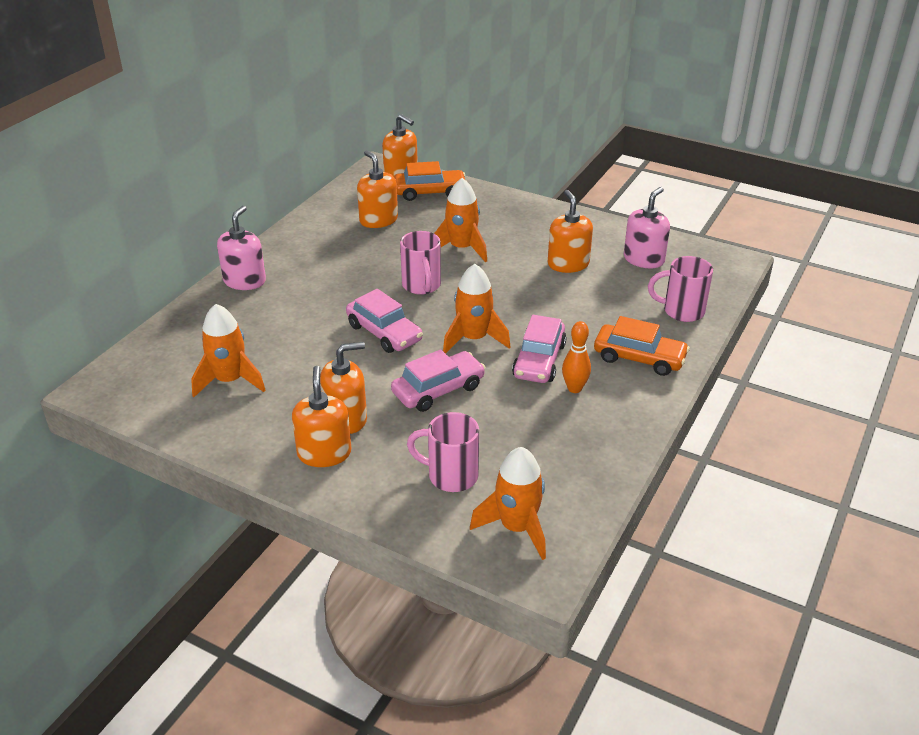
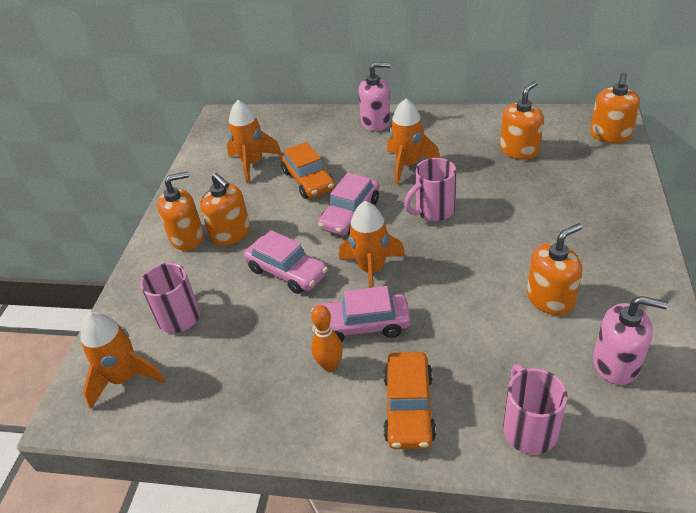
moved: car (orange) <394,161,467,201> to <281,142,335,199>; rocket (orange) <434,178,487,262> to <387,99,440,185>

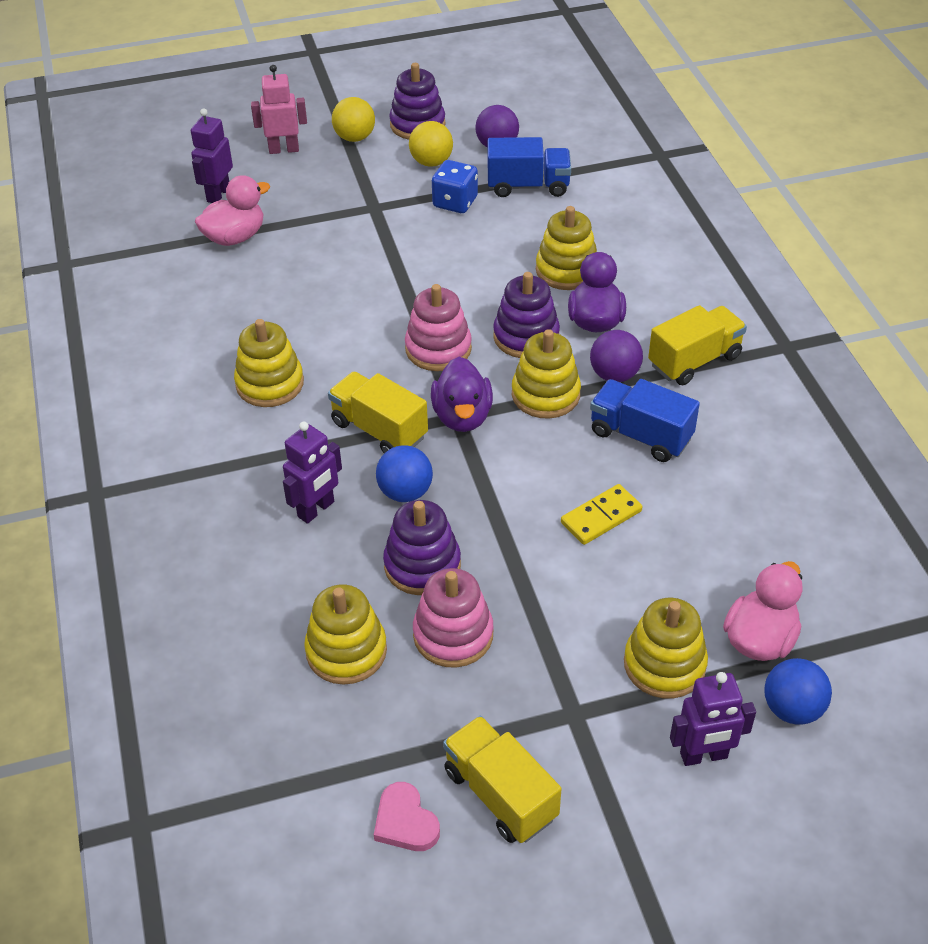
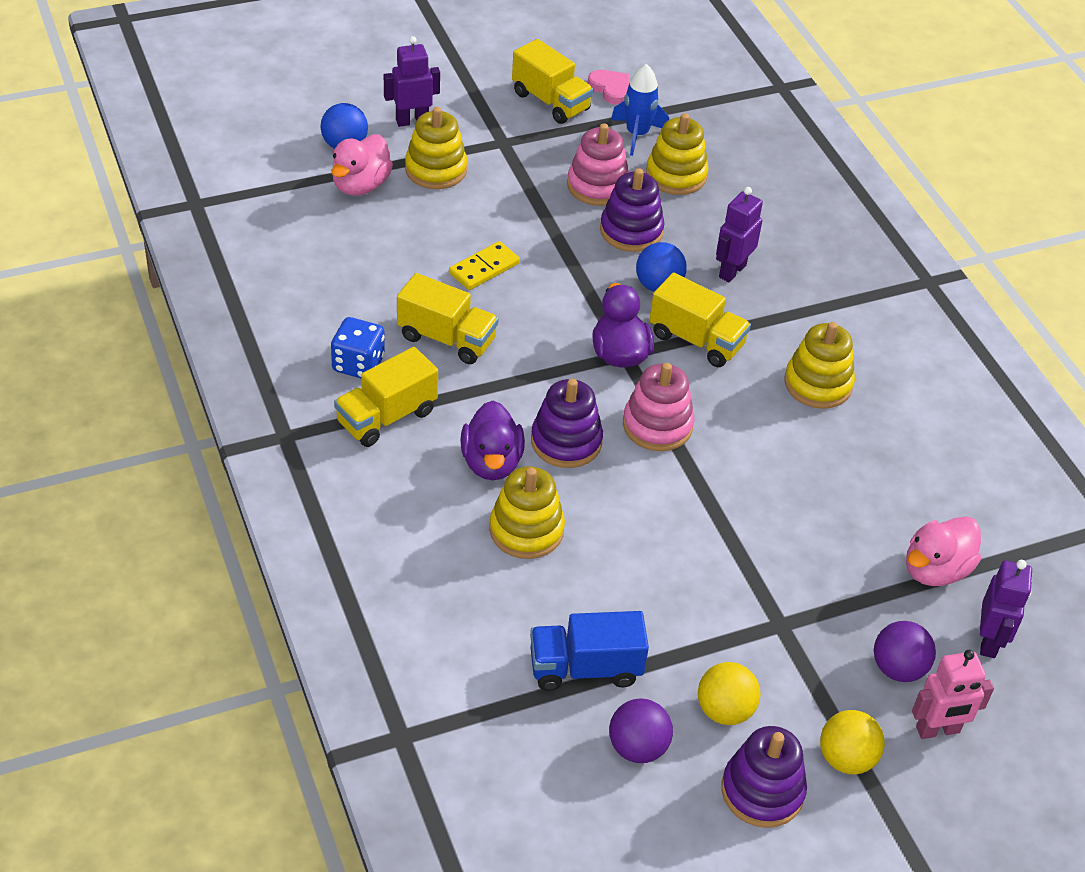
removed: stacking toy (yellow) <512,329,581,419>
added: rocket (blue) <611,64,669,156>
moved: dice (blue) <432,160,478,213> to <331,317,385,378>; ball (purple) <590,330,643,382> to <874,621,936,682>
recoloured: truck (blue) <590,379,700,462> to truck (yellow) <397,273,499,364>

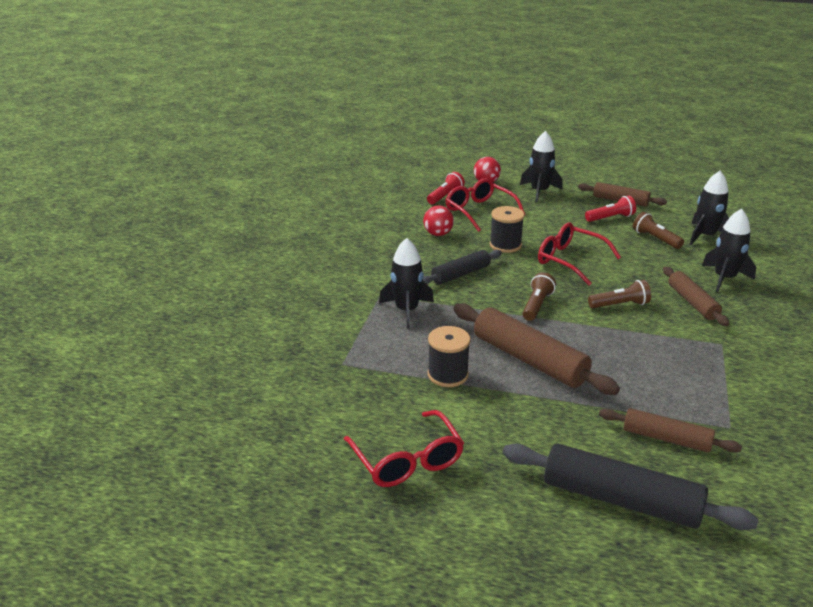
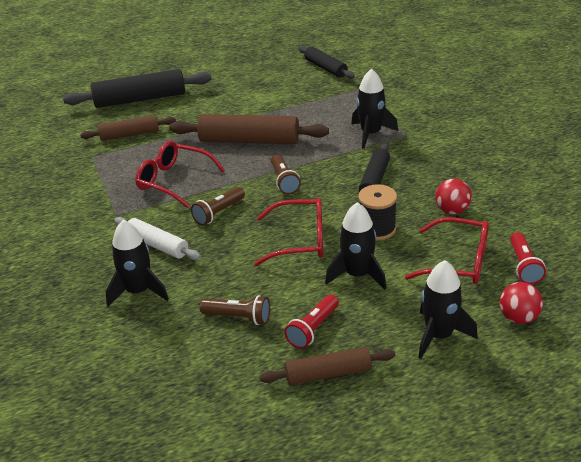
removed: spool (black) <428,326,471,387>
added: rolling pin (black) <298,46,355,79>
moved: rocket (black) <689,171,729,245> to <325,202,387,290>; glasses (red) <344,410,464,487> to <136,141,225,208>
recoloured: rolling pin (brown) <663,267,729,326> to rolling pin (white) <114,217,201,260>

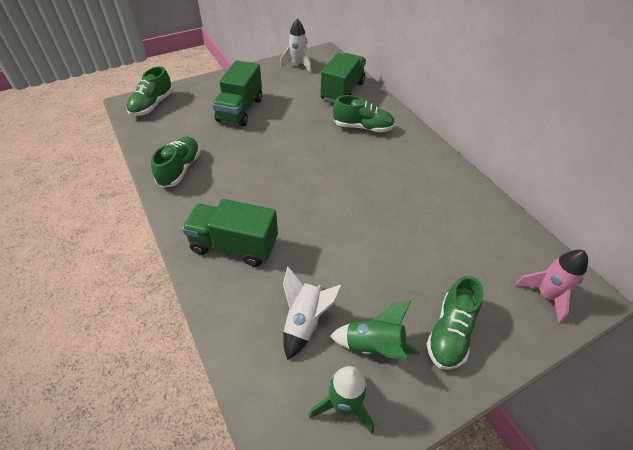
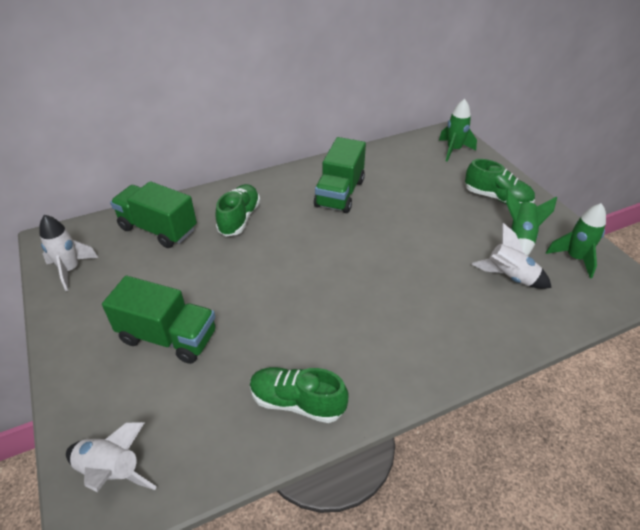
moved: truck (green) <182,199,278,267> to <314,137,366,213>
replaced: shoe (green) <127,66,173,116> to rocket (white) <66,422,157,492>
recoloured: rocket (pink) <515,250,588,324> to rocket (green) <439,99,477,161>

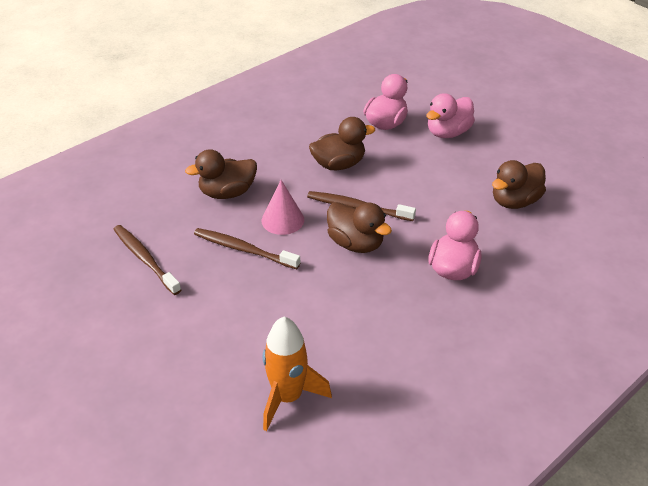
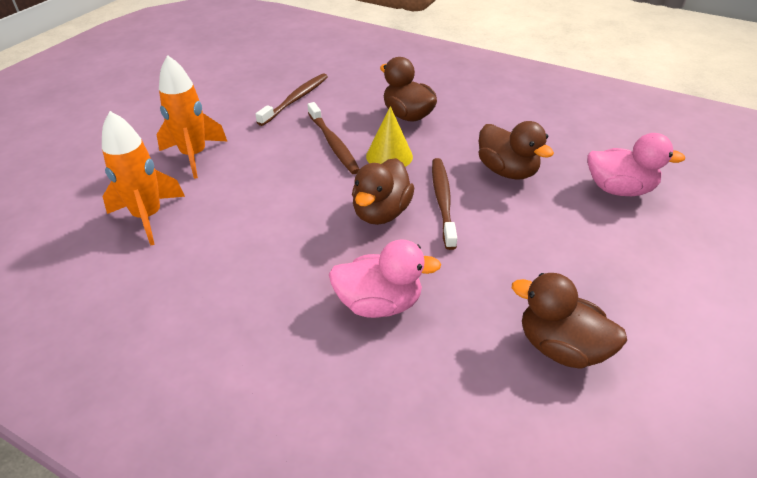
removed: duck (pink) <426,93,475,138>
added: rocket (orange) <157,55,227,179>
recoloured: cone (pink) <262,180,304,235> to cone (yellow) <366,106,413,167>
turned: toothbrush (brown) <194,228,300,269> = <307,102,359,174> 150 degrees clockwise

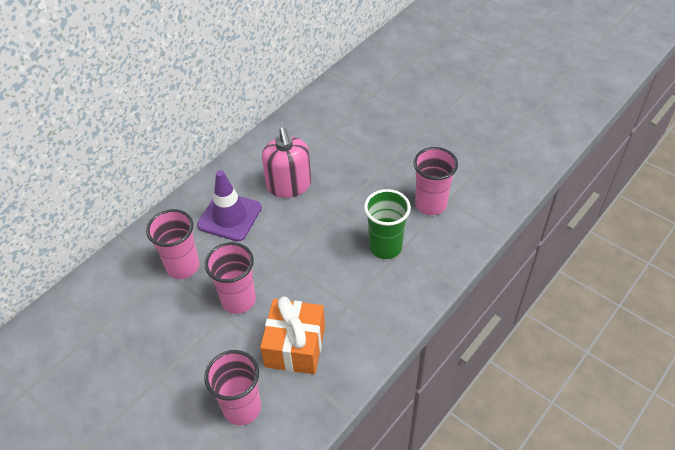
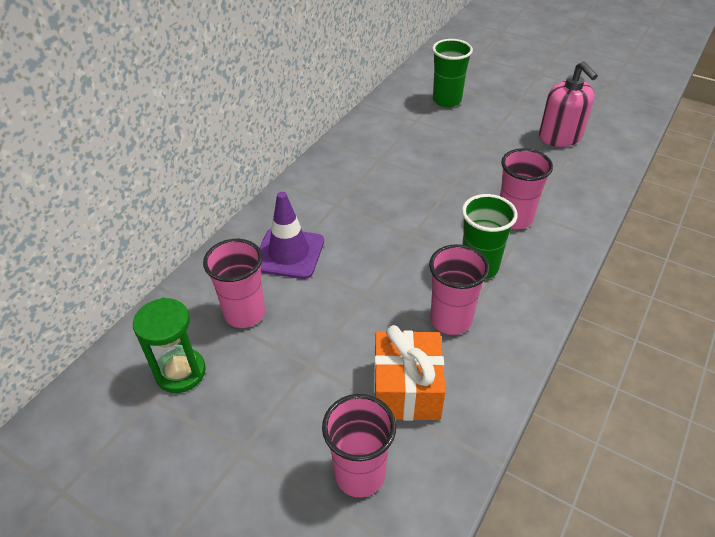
added: cup (green) <432,39,473,107>; hourglass (green) <133,298,206,393>
moved: soap dispenser (pink) <262,127,312,198> to <539,61,598,147>; cup (pink) <205,242,256,314> to <429,244,490,335>

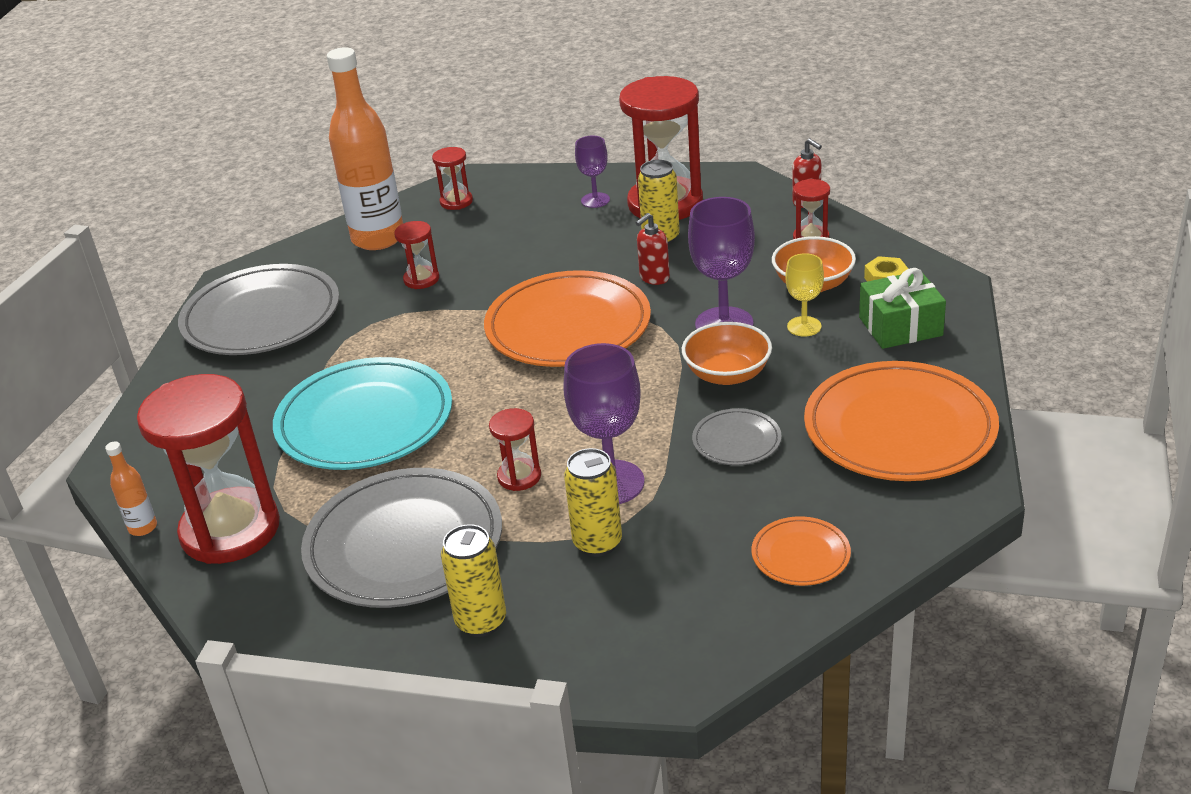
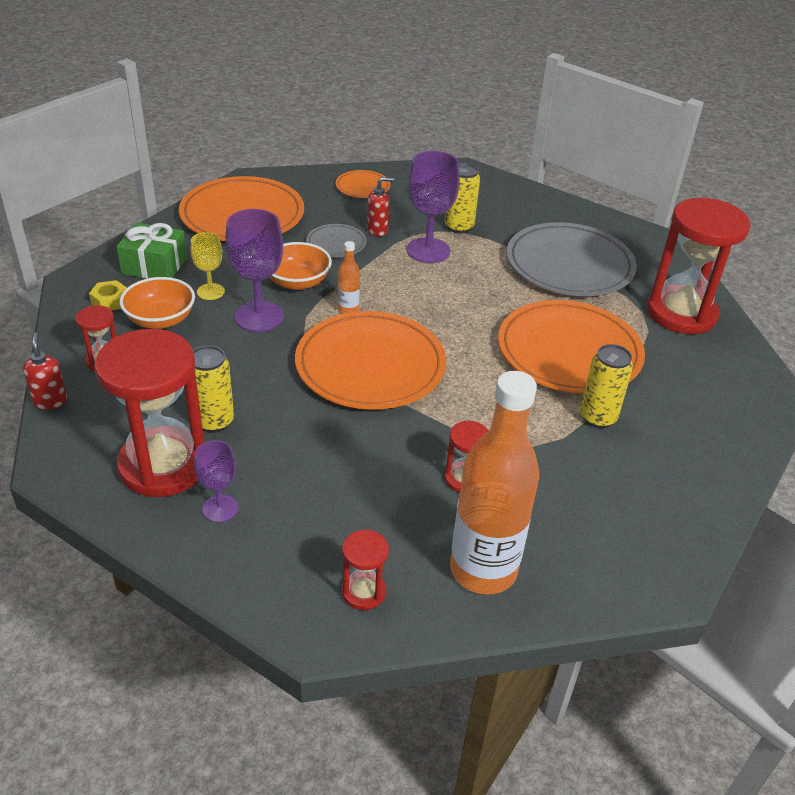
removed: plate (grey) <178,264,339,355>; hourglass (red) <489,408,541,491>
moved: soap dispenser (red) <636,213,670,285> to <367,177,394,236>; bottle (orange) <105,441,157,536> to <338,241,360,314>; can (yellow) <441,524,506,637> to <580,344,633,428>
recoloured: plate (turquoise) <273,357,452,470> to plate (orange) <498,300,645,393>

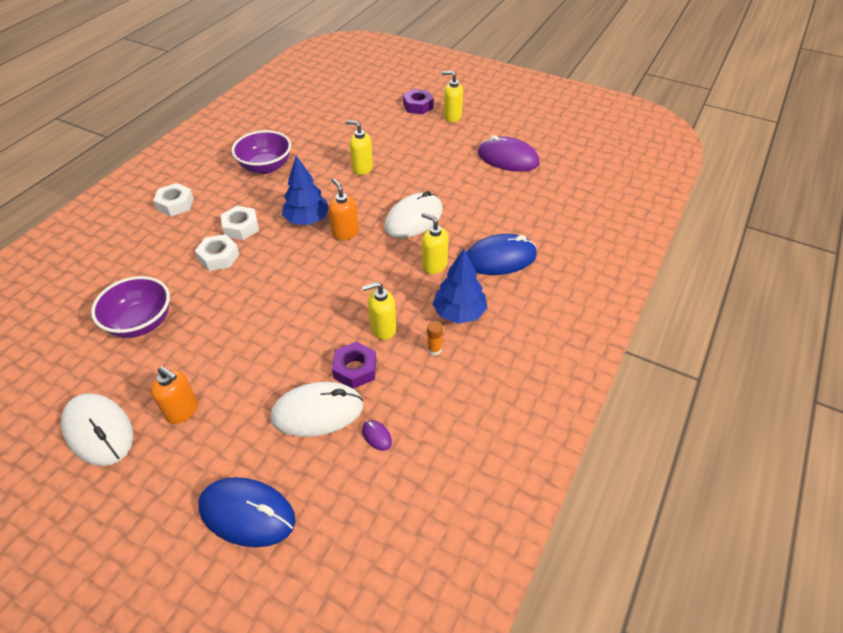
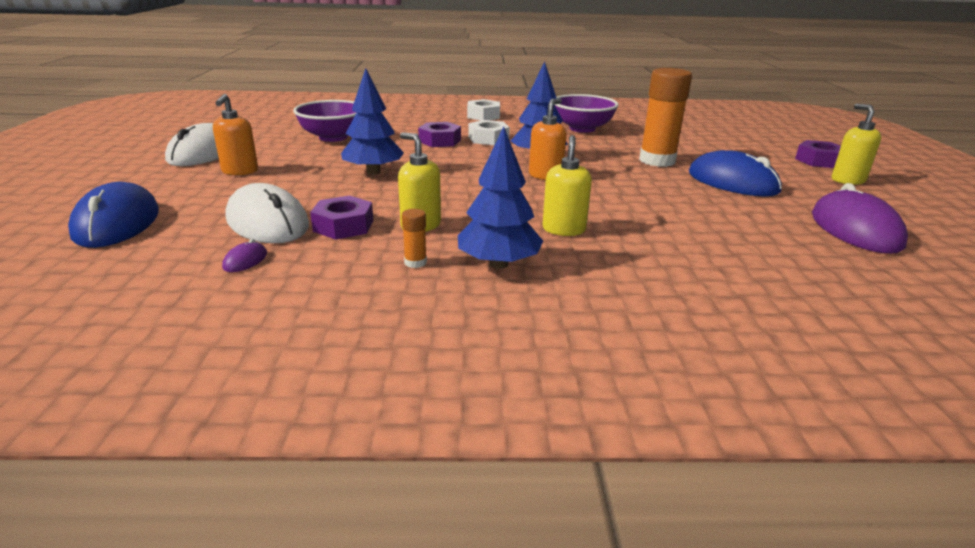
removed: mouse (white) <384,191,443,238>
added: tree (blue) <341,68,404,175>
moved: mouse (blue) <467,234,537,275> to <689,150,782,197>
replaced: soap dispenser (yellow) <345,120,373,175> to glue stick (orange) <639,68,692,167>
recoloured: nut (white) <195,234,239,271> to nut (purple) <418,122,461,147>

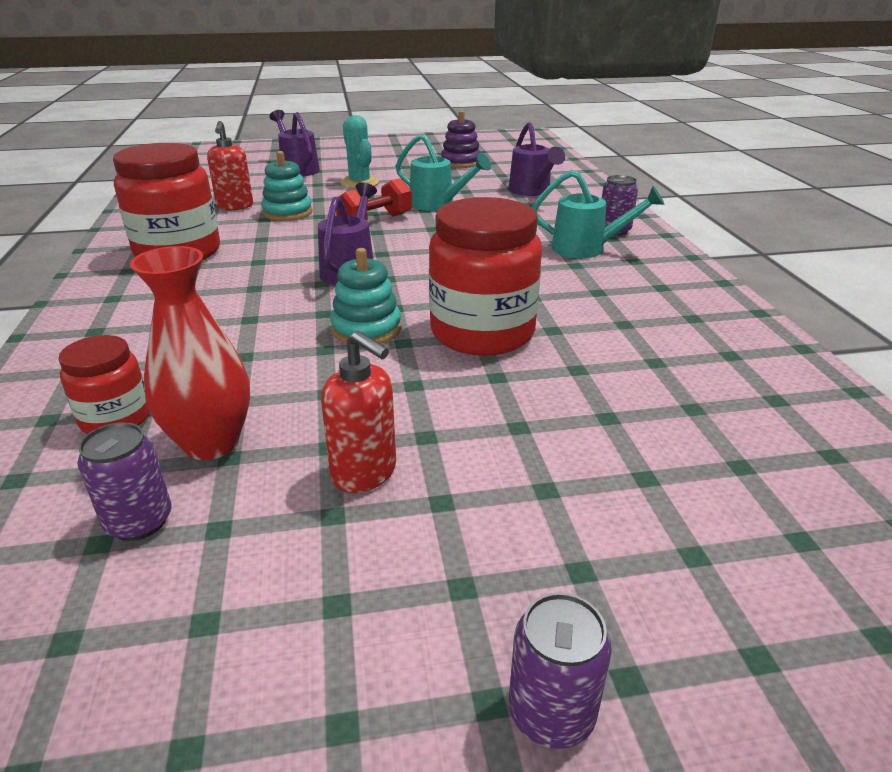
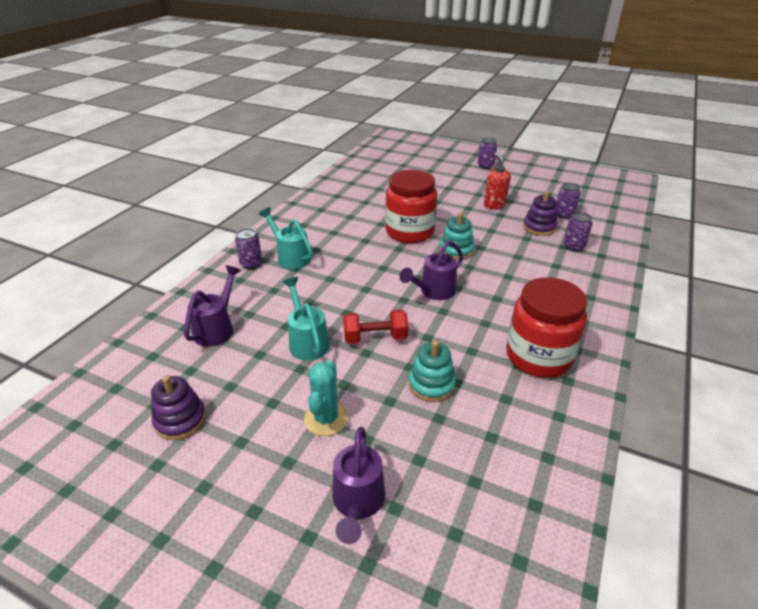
removed: soap dispenser (red) <207,121,253,210>
replaced: vase (red) <130,246,250,460> to stacking toy (purple) <523,191,558,236>; jar (red) <58,335,150,434> to can (purple) <564,212,593,251>

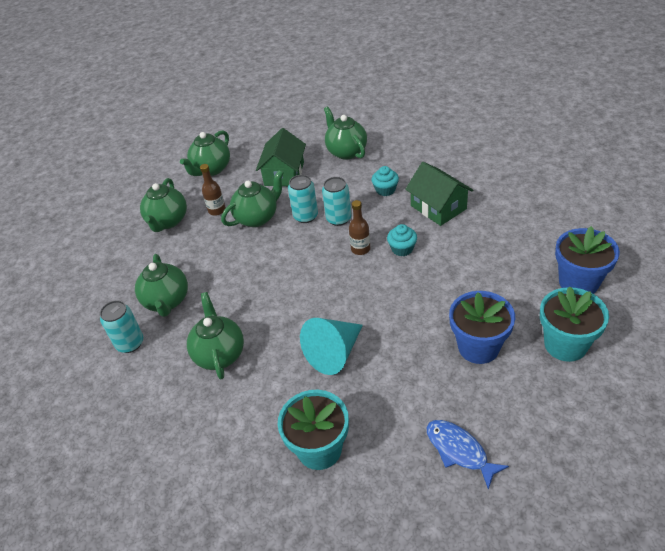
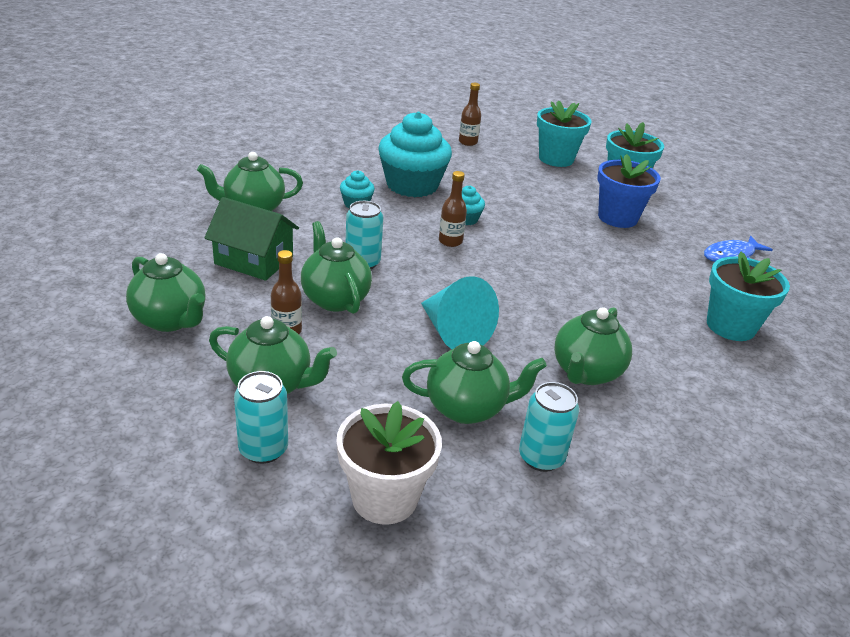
added: bottle (brown) <459,83,481,146>; flower pot (white) <336,401,442,525>
moved: can (turquoise) <322,177,351,226> to <234,371,288,464>; cone (turquoise) <300,318,363,375> to <421,276,499,349>
replaced: house (green) <405,162,473,226> to cupcake (turquoise) <378,112,452,197>
recoloured: flower pot (blue) <555,226,620,294> to flower pot (turquoise) <537,100,591,167>
turned: teapot (green) <187,292,244,379> = <554,307,632,385> 60 degrees counterclockwise

